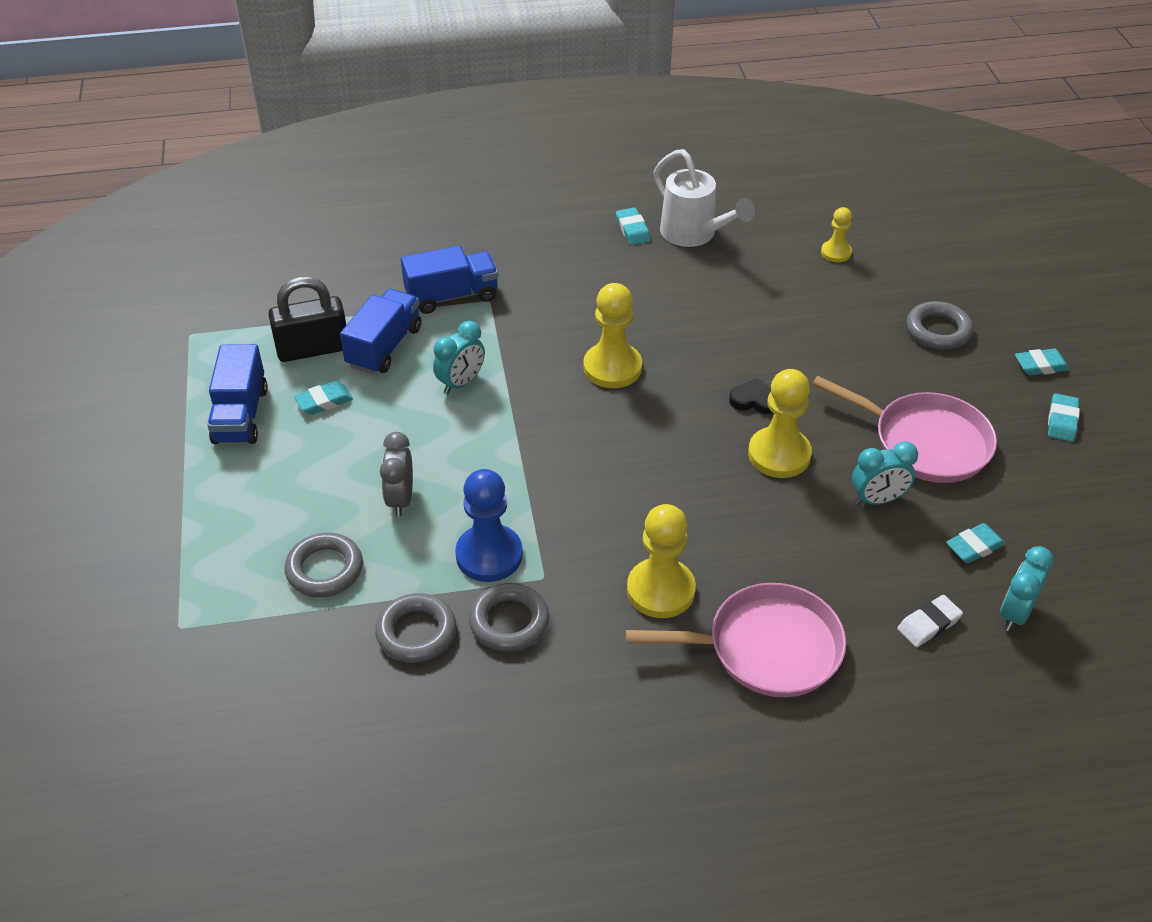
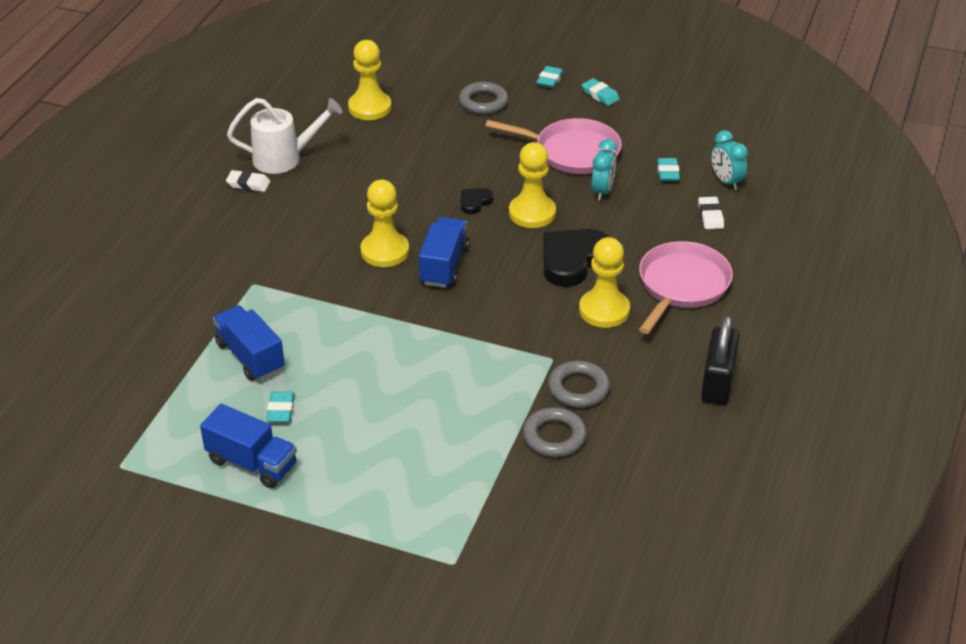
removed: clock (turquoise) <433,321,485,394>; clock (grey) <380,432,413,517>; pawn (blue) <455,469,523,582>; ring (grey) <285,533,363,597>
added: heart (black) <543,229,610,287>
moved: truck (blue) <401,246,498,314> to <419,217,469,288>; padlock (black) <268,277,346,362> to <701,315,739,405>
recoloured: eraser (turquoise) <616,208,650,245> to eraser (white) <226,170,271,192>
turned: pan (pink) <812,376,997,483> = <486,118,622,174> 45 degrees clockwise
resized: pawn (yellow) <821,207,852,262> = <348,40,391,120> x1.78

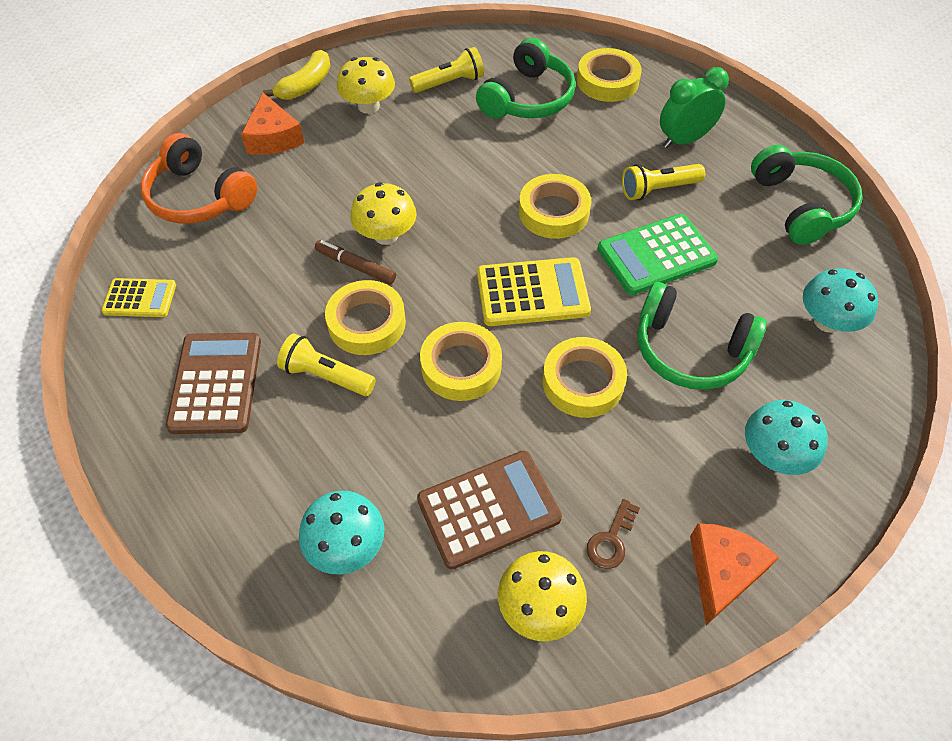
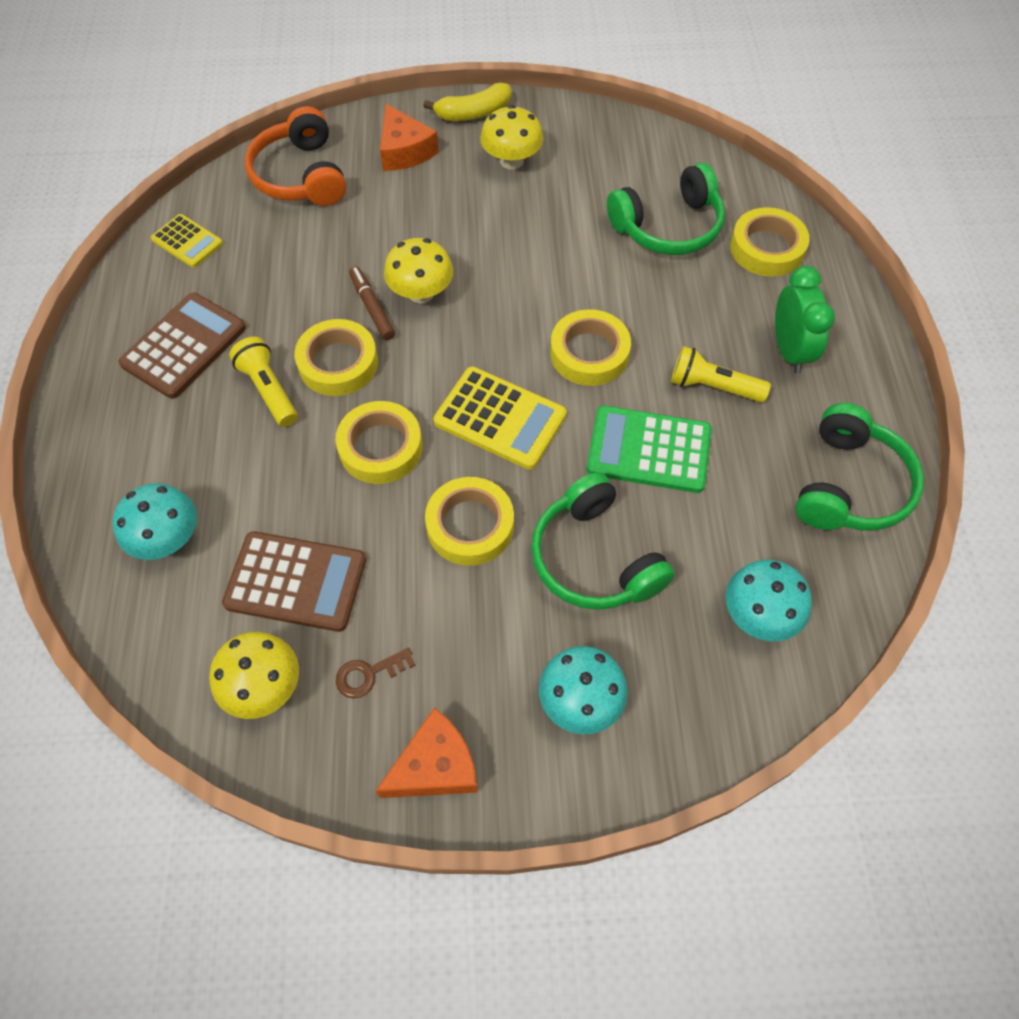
removed: flashlight (yellow) <409,47,484,93>
turned: clock (green) <660,67,729,148> = <775,266,835,374> 75 degrees clockwise; cheese (orange) <241,93,304,155> = <380,104,439,171> 45 degrees counterclockwise

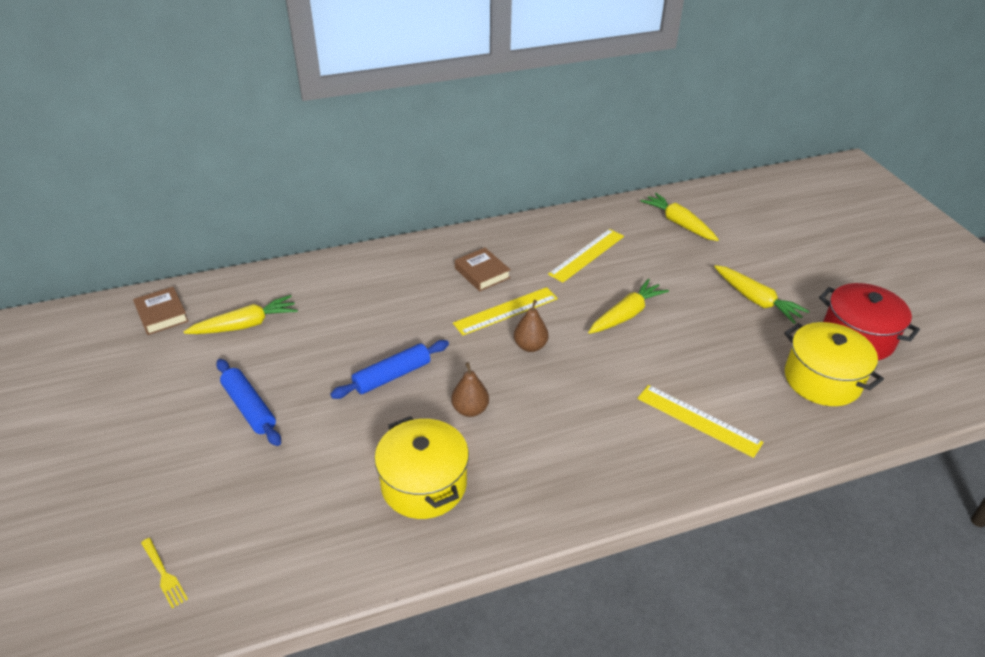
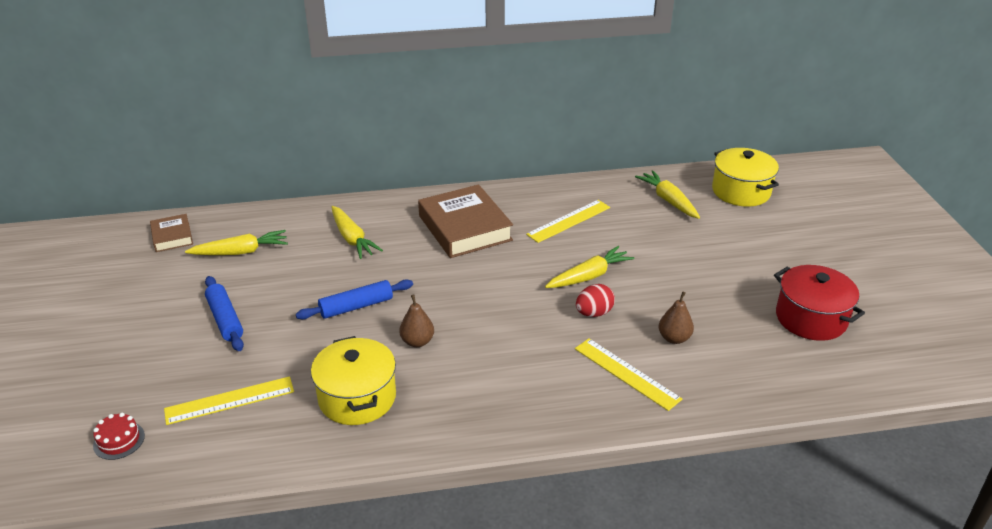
added: egg (red) <576,284,615,317>
moved: carrot (yellow) <714,265,809,324> to <332,206,383,259>; ruler (yellow) <453,287,558,335> to <164,376,294,425>; pear (brown) <514,300,549,352> to <659,292,694,344>; pot (yellow) <784,322,884,406> to <712,148,779,207>
replaced: fork (yellow) <141,538,188,608> to cake (red) <93,413,145,460>
resized: book (brown) <455,248,511,291> = <418,184,513,258> x1.92

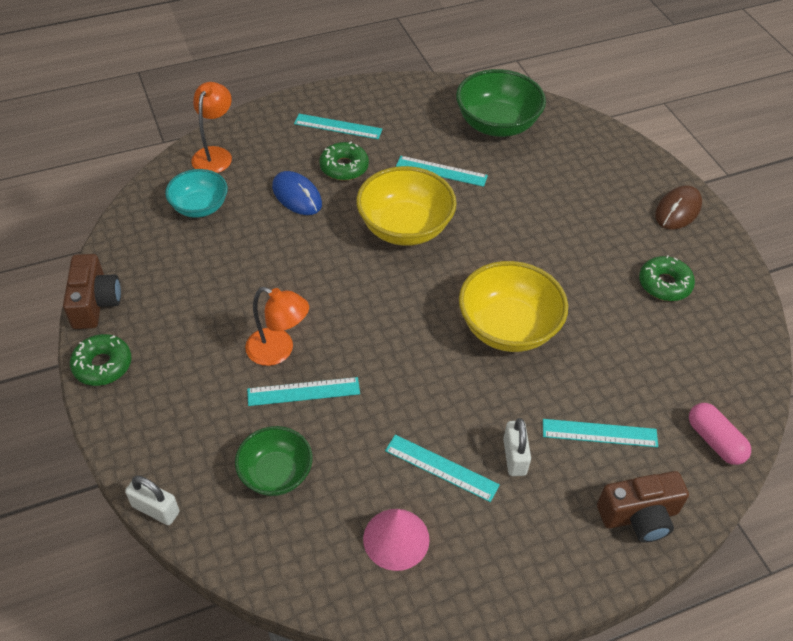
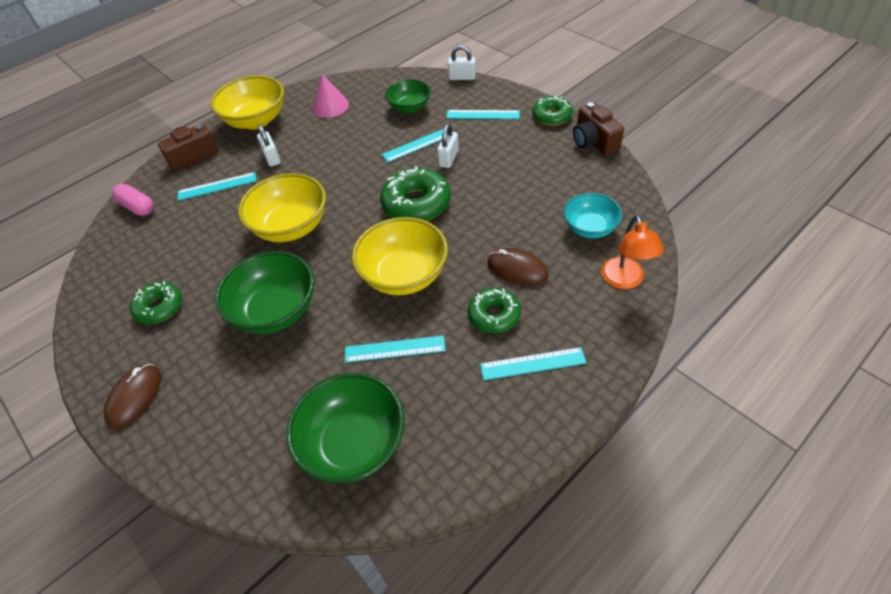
added: bowl (yellow) <210,75,284,130>; donut (green) <380,166,451,221>; bowl (green) <215,251,315,334>
moved: ruler (turquoise) <385,435,500,502> to <446,110,520,119>
replaced: lamp (orange) <245,287,309,366> to padlock (white) <437,124,459,168>
recoloured: mouse (blue) <272,171,322,215> to mouse (brown) <487,248,549,285>

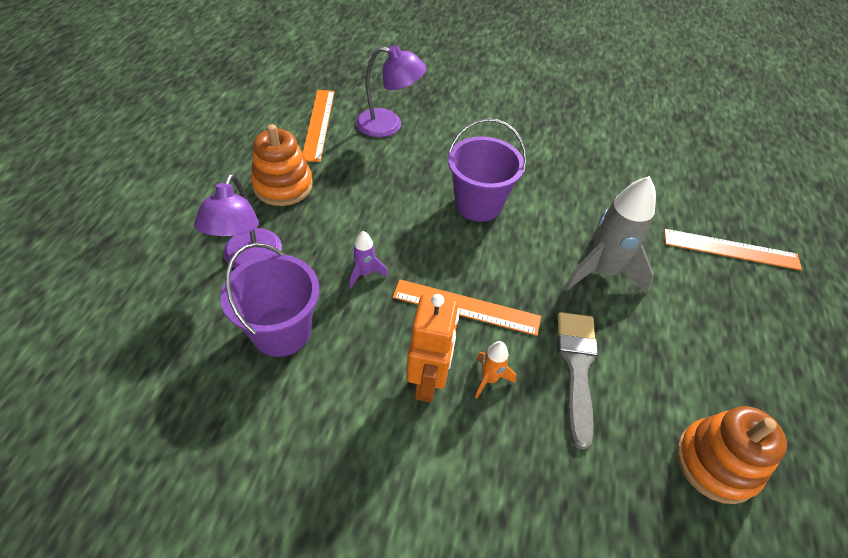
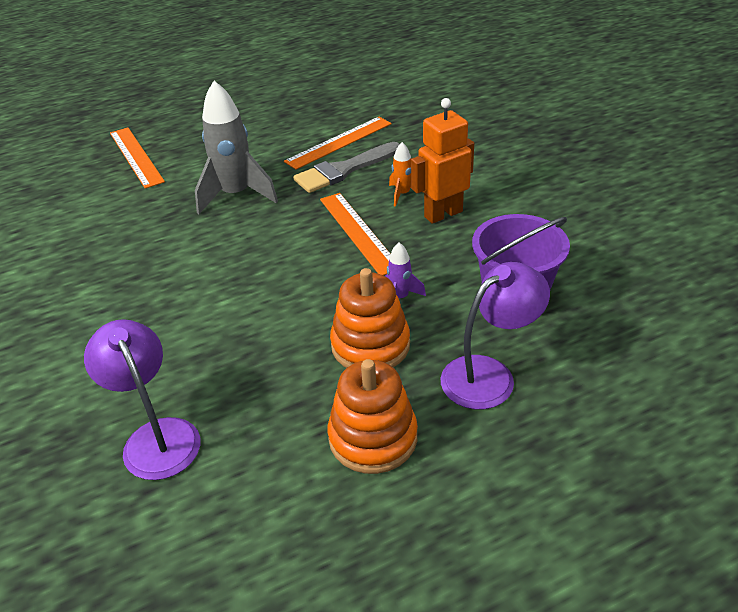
removed: bucket (purple) <448,118,527,222>
moved: ruler (orange) <302,90,335,162> to <284,117,392,169>; stacking toy (orange) <676,406,787,504> to <330,268,410,368>

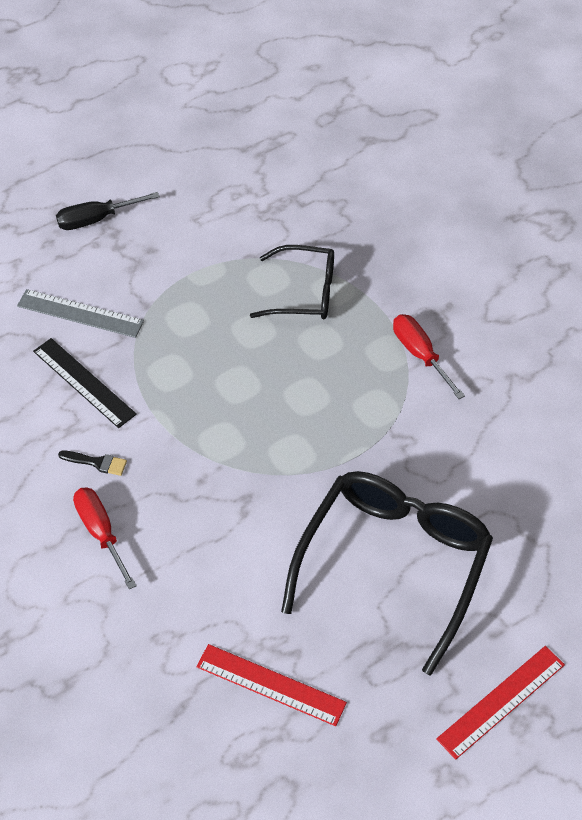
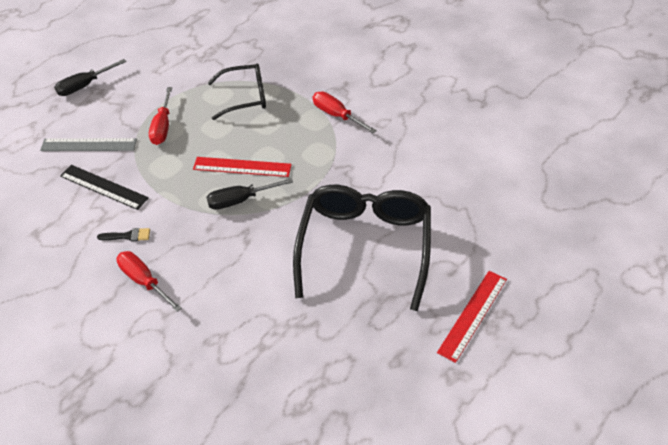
added: screwdriver (red) <149,87,172,145>; screwdriver (black) <207,178,293,210>
moved: ruler (red) <196,644,347,726> to <193,157,292,177>

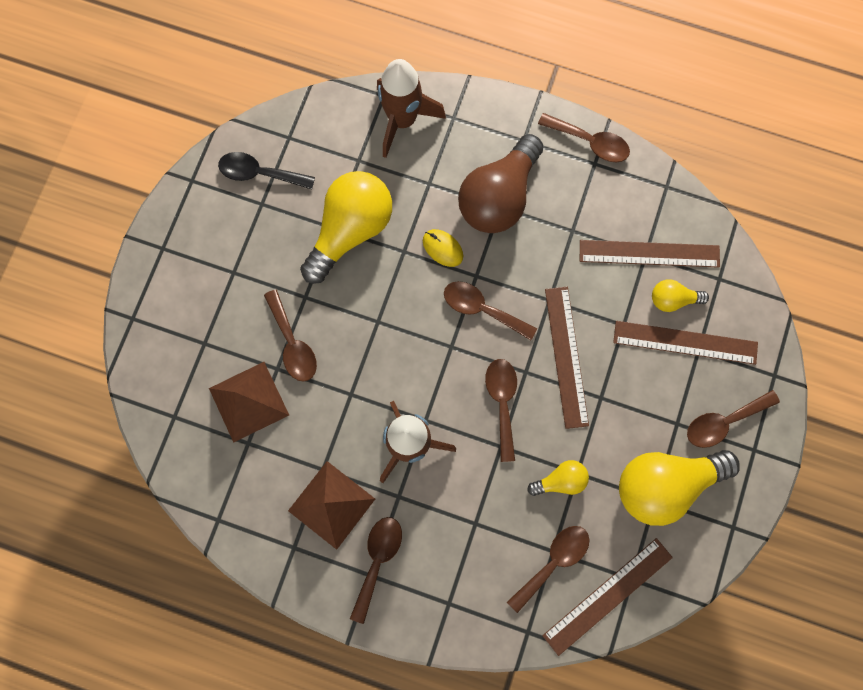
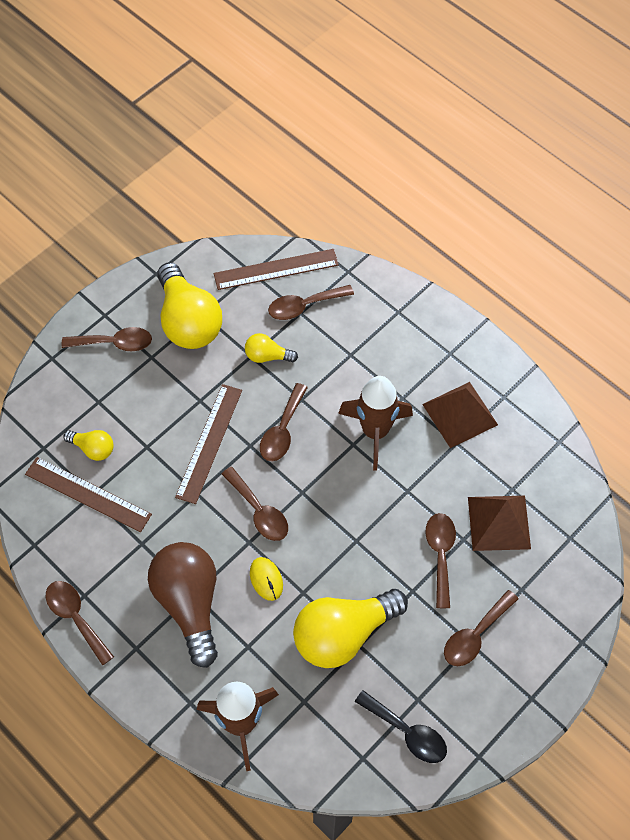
removed: ruler (brown) <613,321,758,365>
moved: spoon (brown) <350,517,402,624> to <444,590,518,666>
turned: light bulb (brown) <458,134,544,233> = <148,542,218,668> 75 degrees counterclockwise; light bulb (yellow) <619,450,740,526> = <157,262,222,349> 60 degrees clockwise

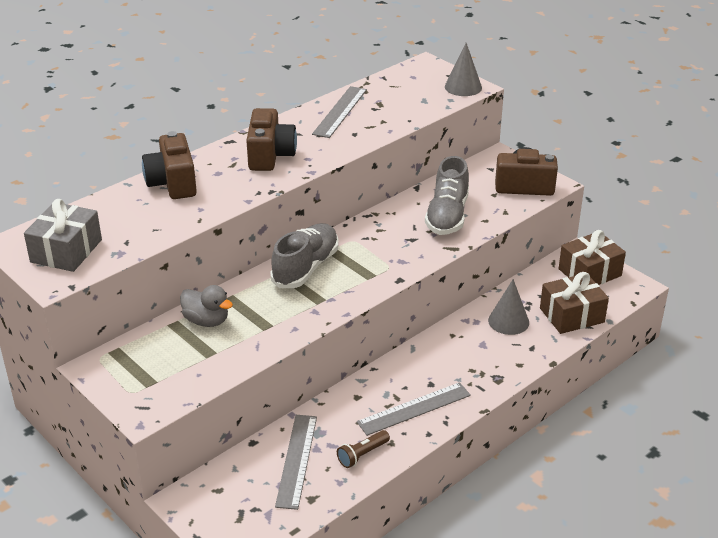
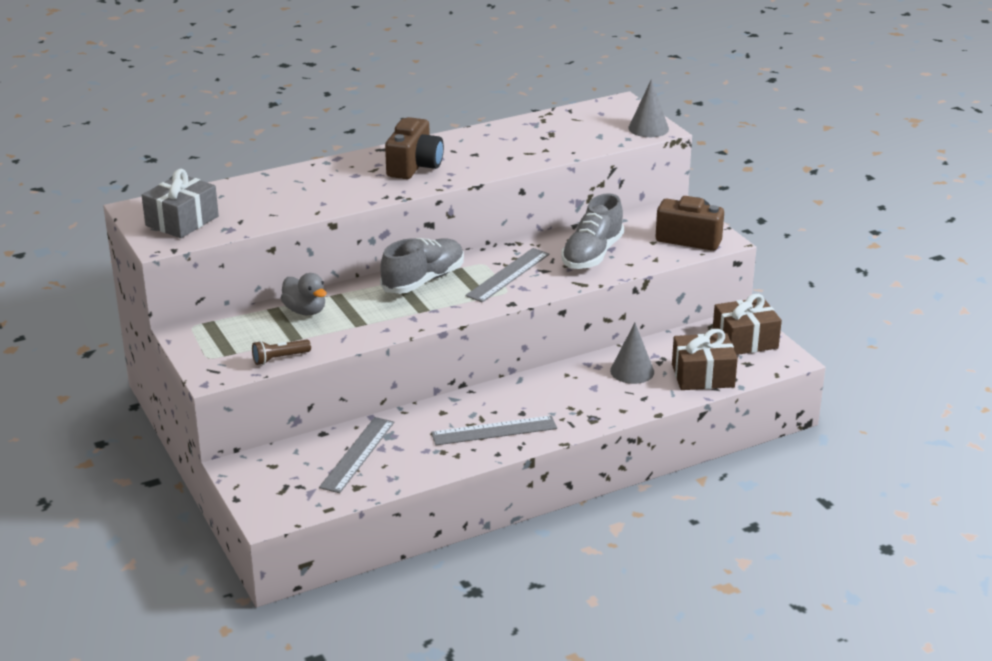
removed: camera (brown) <142,131,197,199>
moved: ruler (grey) <312,86,367,138> to <465,248,549,303>; flashlight (brown) <337,430,390,468> to <252,340,311,365>

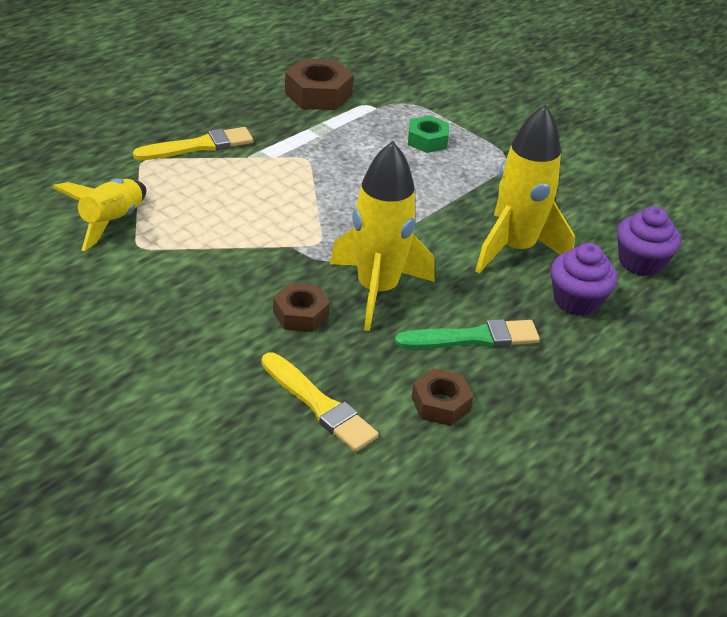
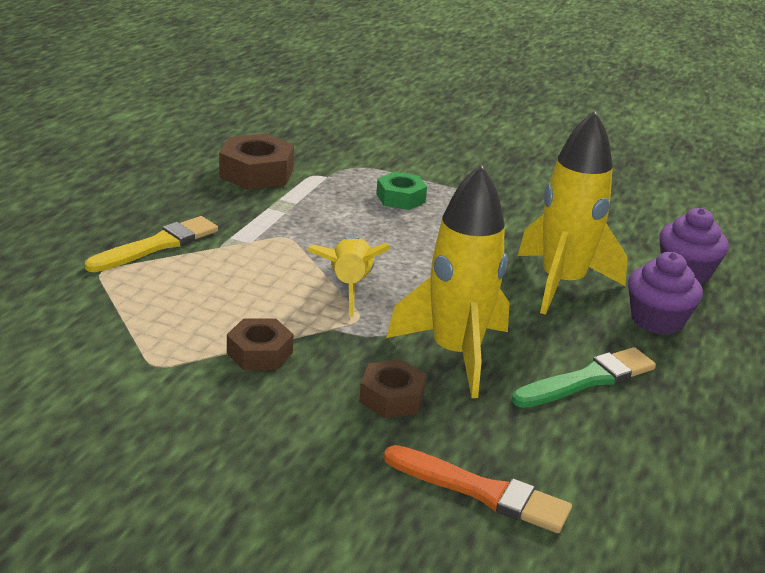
moved: rocket (yellow) <52,179,146,251> to <307,235,391,317>; nut (brown) <412,368,473,426> to <227,318,293,370>
recoloured: brush (yellow) <262,353,379,452> to brush (orange) <384,445,572,533>

